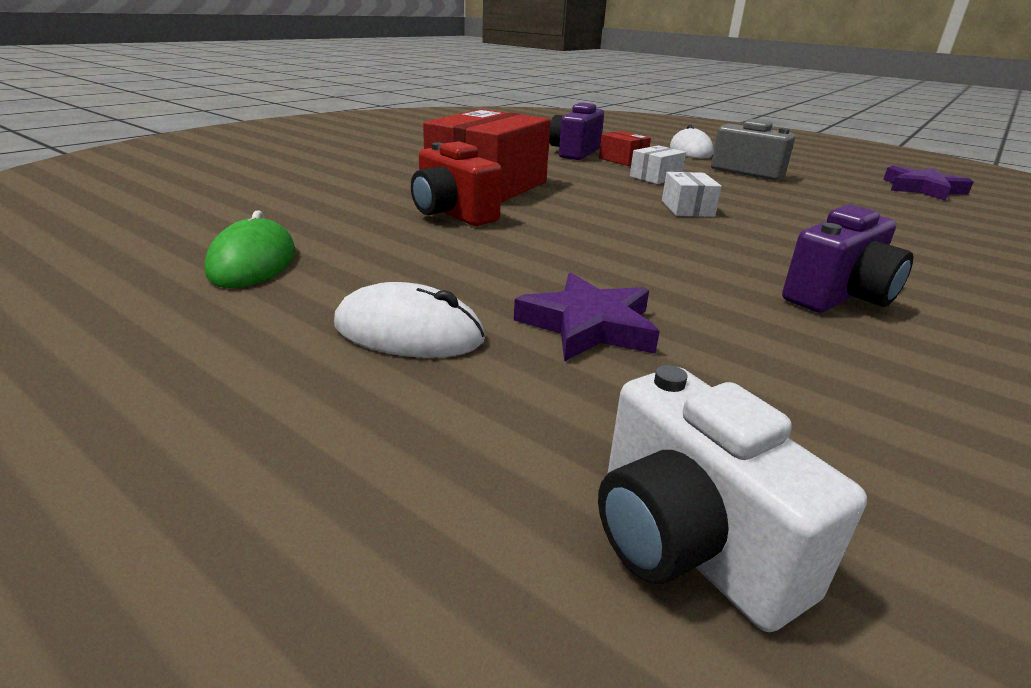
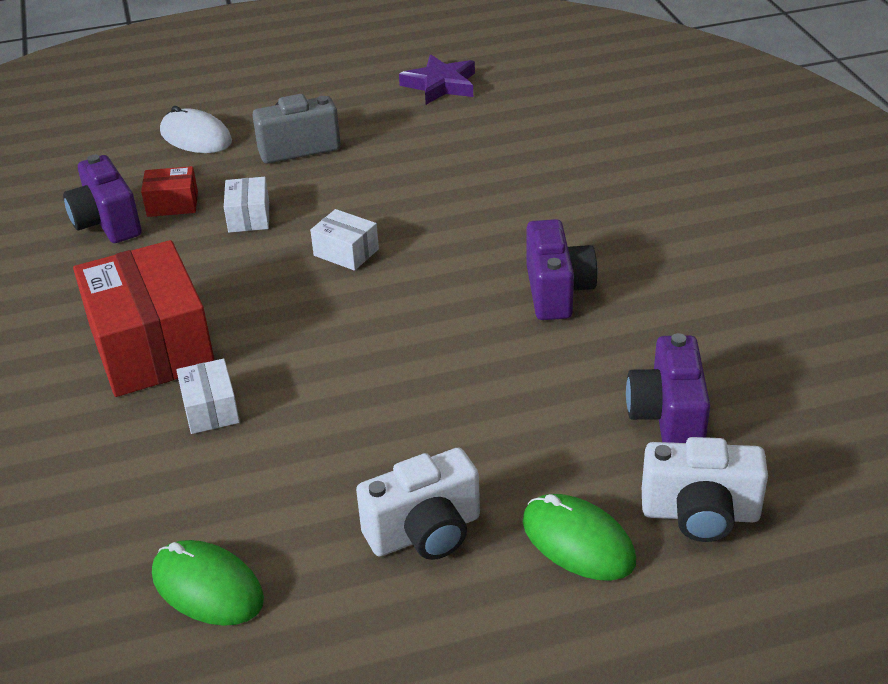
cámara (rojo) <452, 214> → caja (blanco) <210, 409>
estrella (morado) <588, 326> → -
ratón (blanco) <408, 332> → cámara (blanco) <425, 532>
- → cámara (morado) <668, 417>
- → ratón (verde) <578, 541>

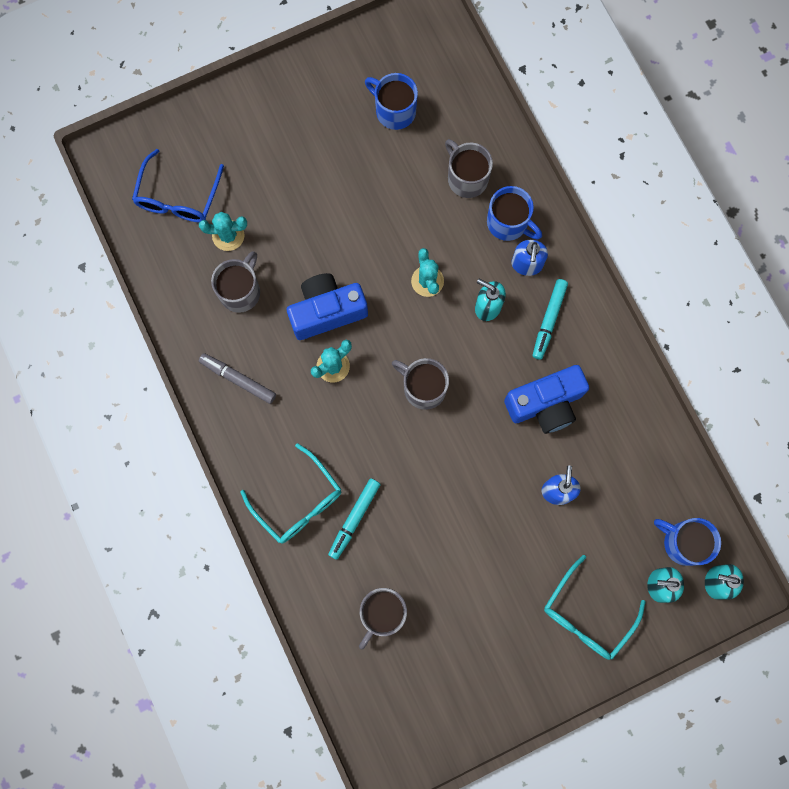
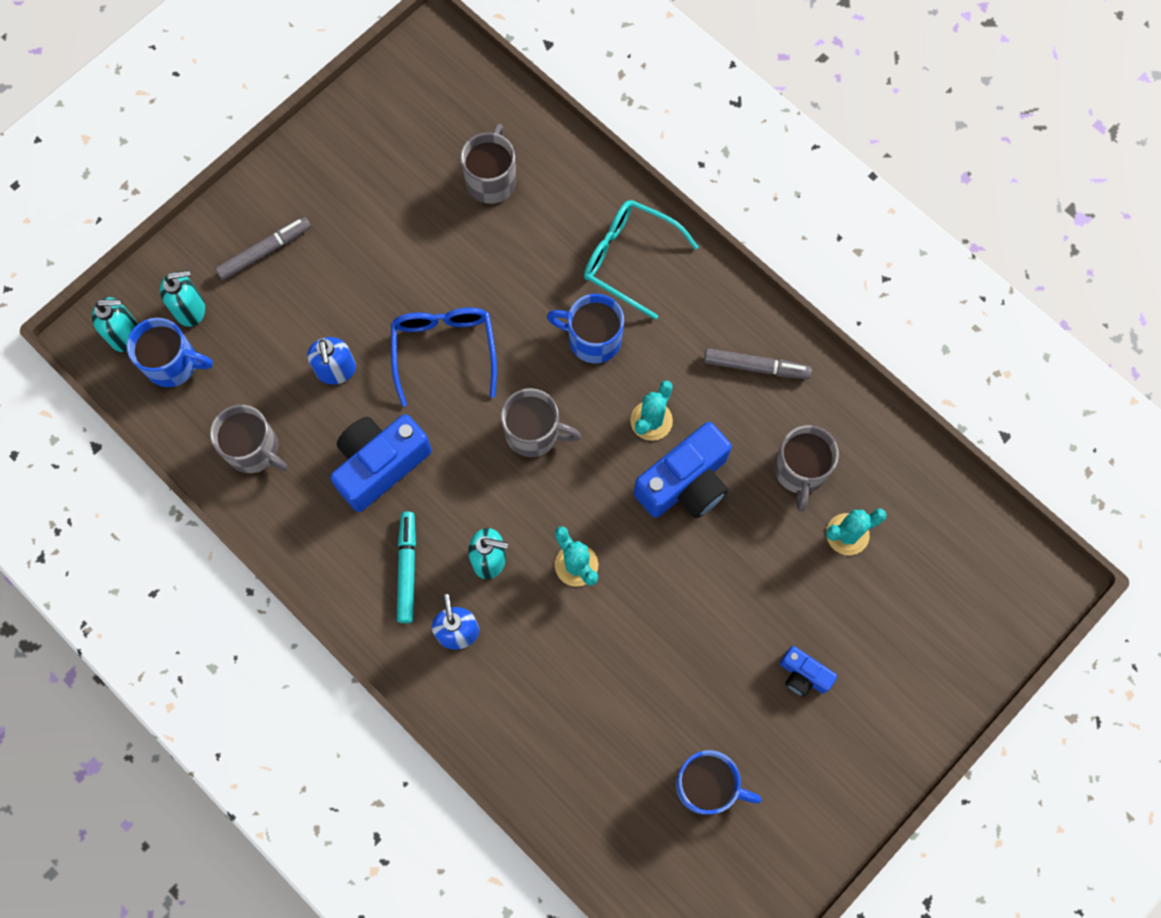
taza (gris) <466, 178> → taza (gris) <254, 449>, move
gafas (azul) <178, 197> → gafas (azul) <444, 350>, move
taza (azul) <508, 223> → taza (azul) <592, 339>, move
rotulador (turquesa) <354, 519> → -
gafas (turquesa) <587, 615> → rotulador (gris) <265, 251>
- → cámara (azul) <803, 675>

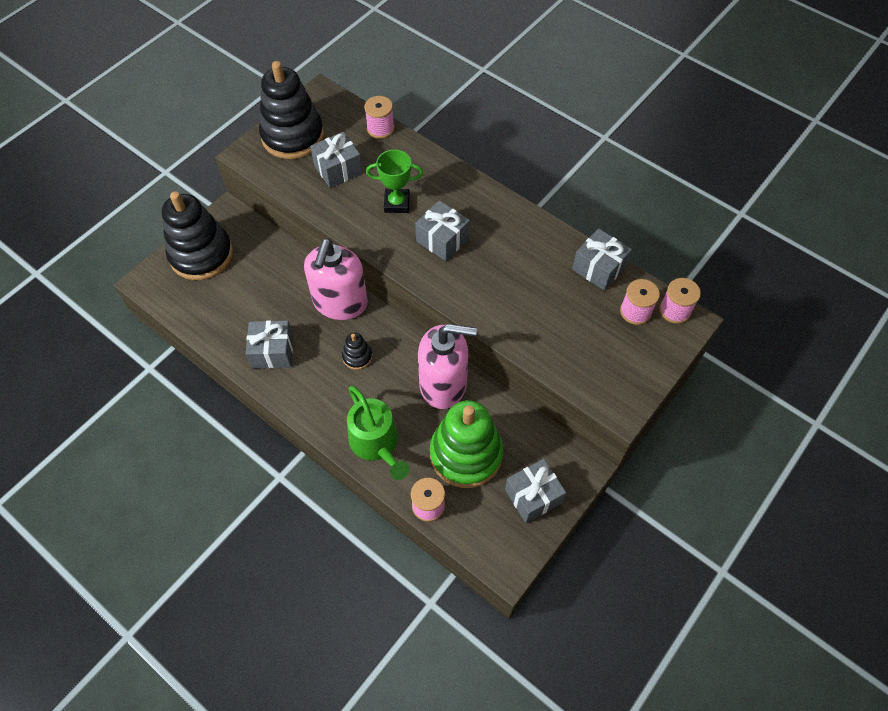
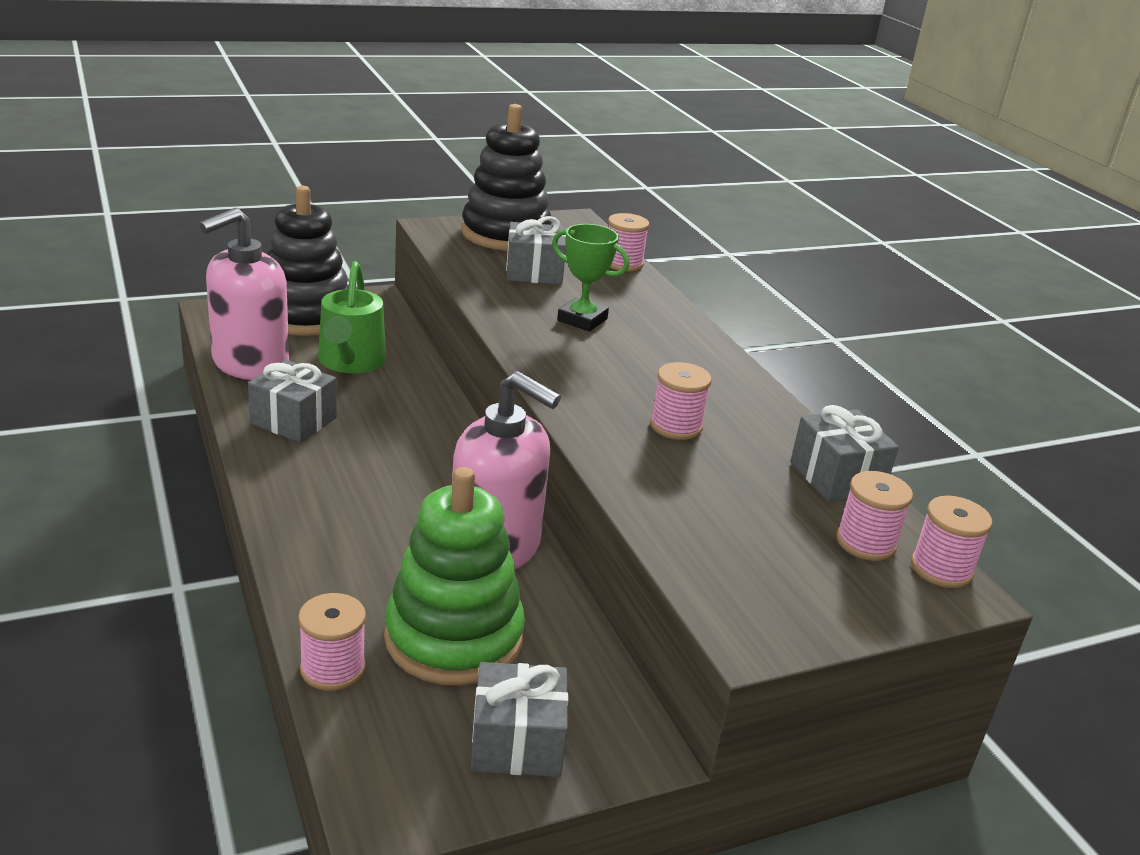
regalo (gris) <442, 240> → -
dispensador de jabón (rosa) <340, 303> → dispensador de jabón (rosa) <250, 364>, move
juguete apilable (negro) <357, 356> → -
regadera (verde) <376, 443> → regadera (verde) <350, 362>, move
- → carrete (rosa) <676, 426>

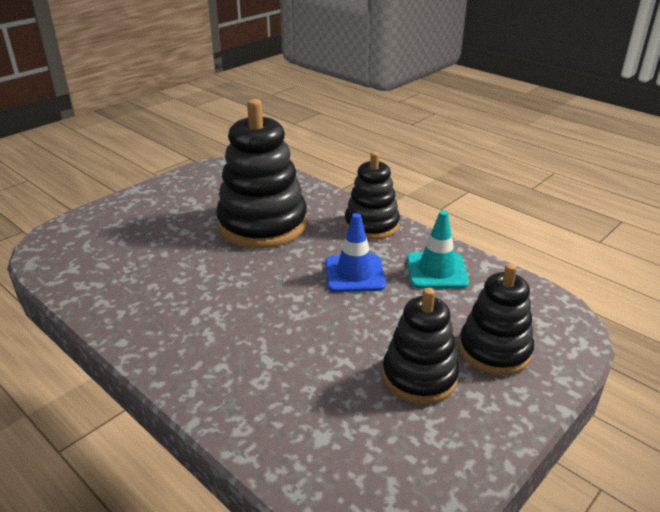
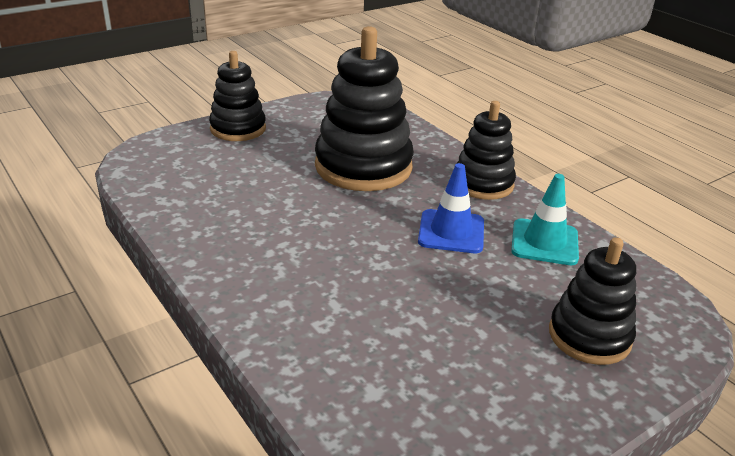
juguete apilable (negro) <419, 376> → juguete apilable (negro) <238, 129>, move

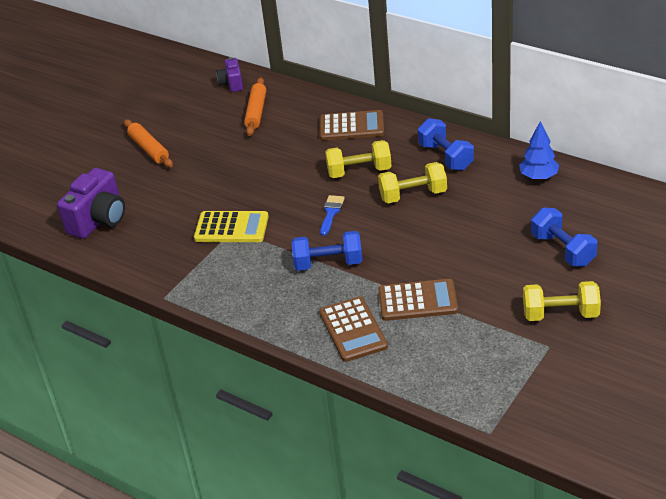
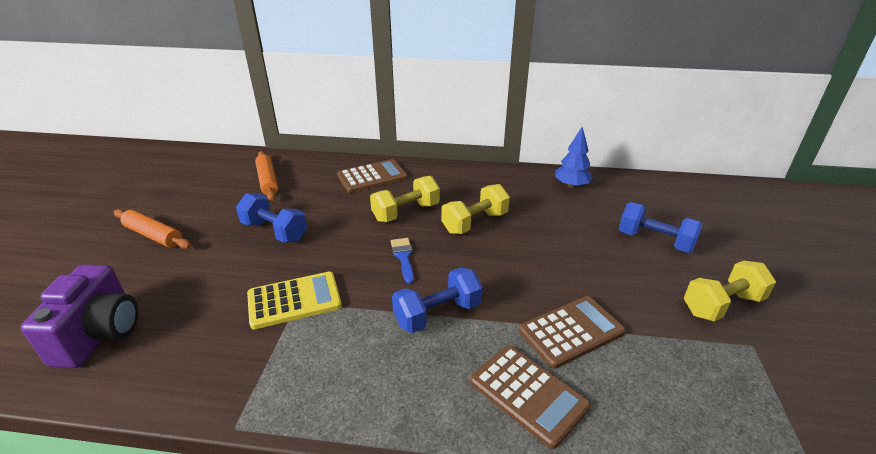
cámara (morado) <232, 84> → -
mancuerna (azul) <445, 157> → mancuerna (azul) <274, 231>, move

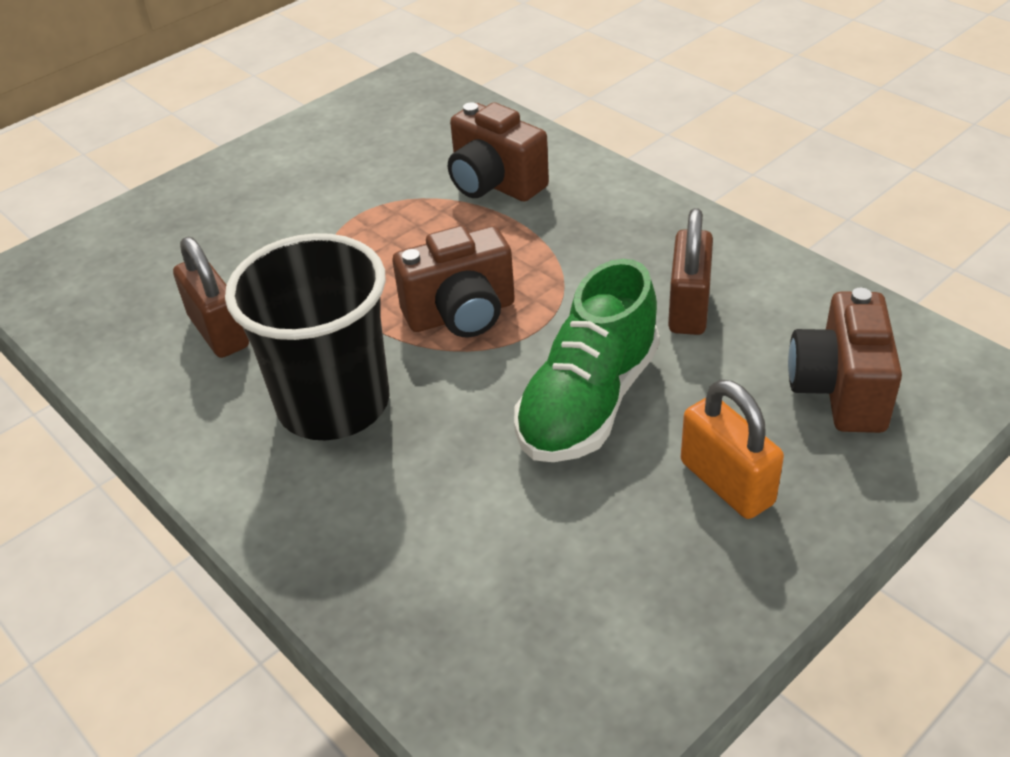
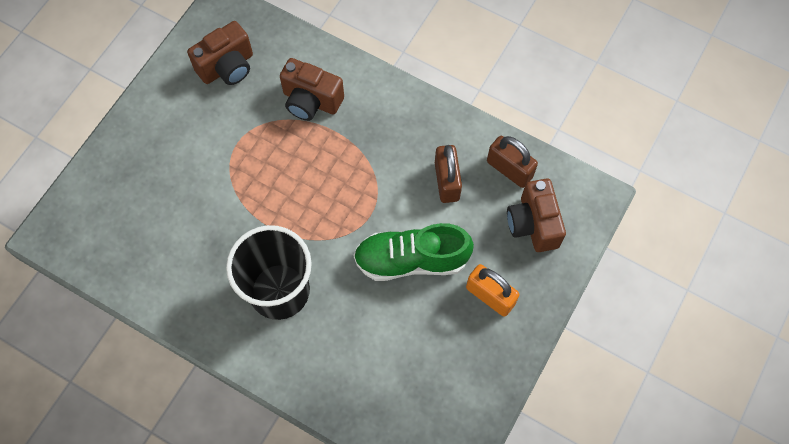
cámara (marrón) <461, 314> → cámara (marrón) <227, 67>, move
candado (marrón) <219, 331> → candado (marrón) <509, 169>, move
zapato (verde) <588, 402> → zapato (verde) <411, 260>, 75 degrees clockwise

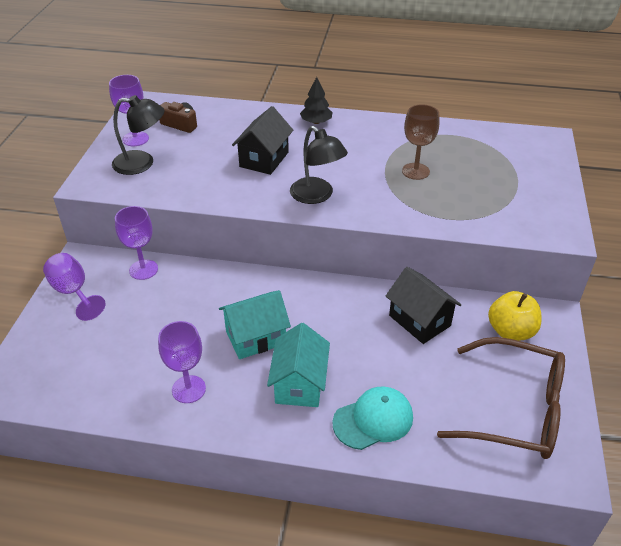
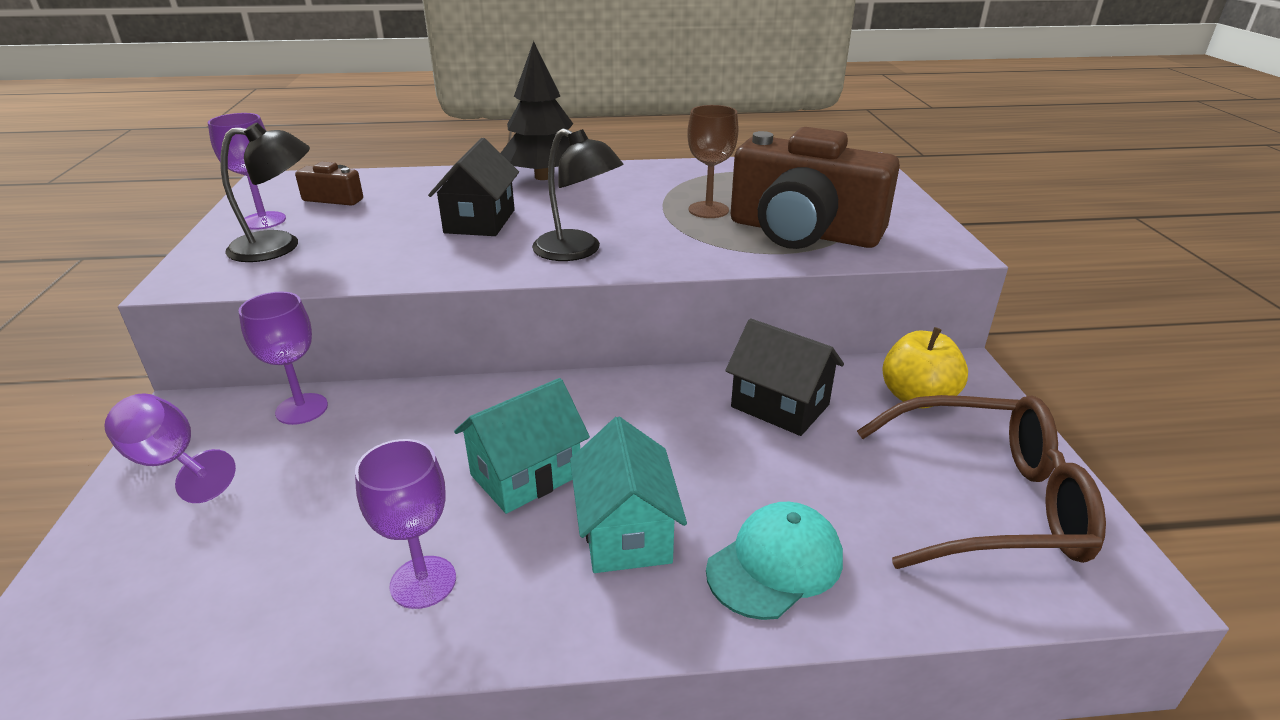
árbol (negro) <316, 122> → árbol (negro) <543, 177>, x1.77
- → cámara (marrón) <803, 232>

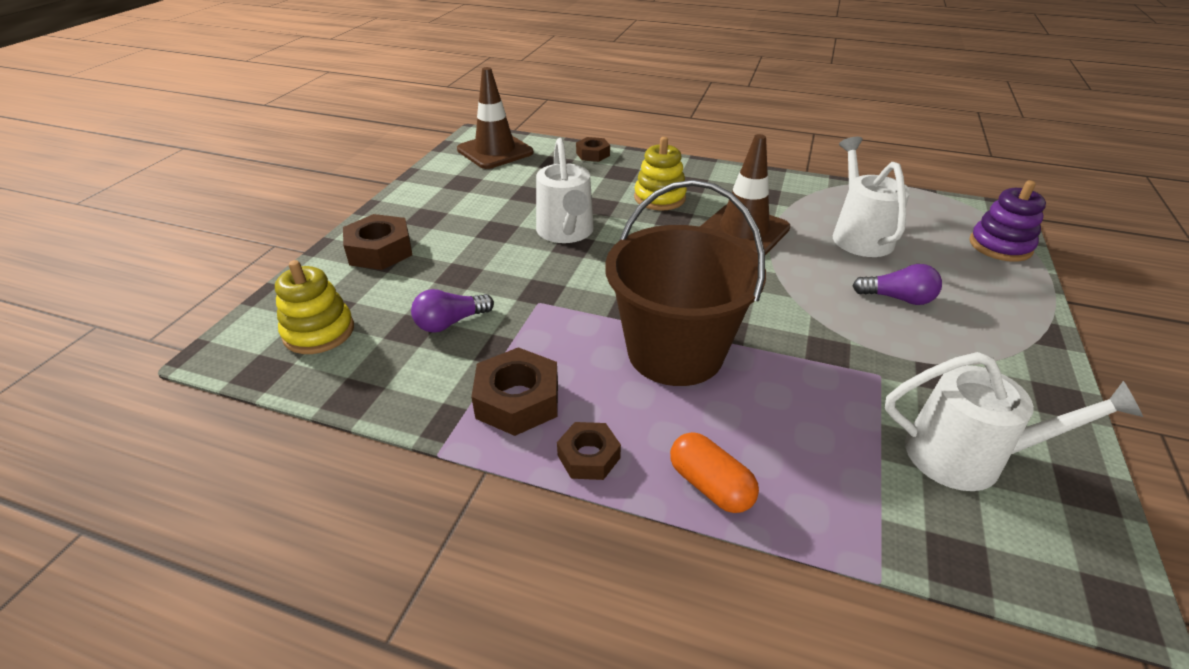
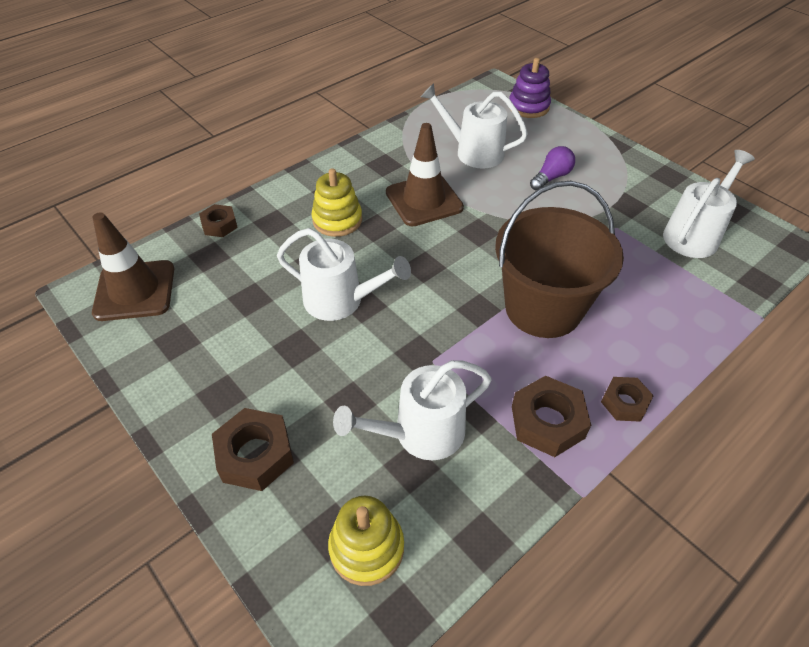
bombilla (morado) <450, 322> → regadera (blanco) <421, 433>
cápsula (naranja) <710, 485> → -

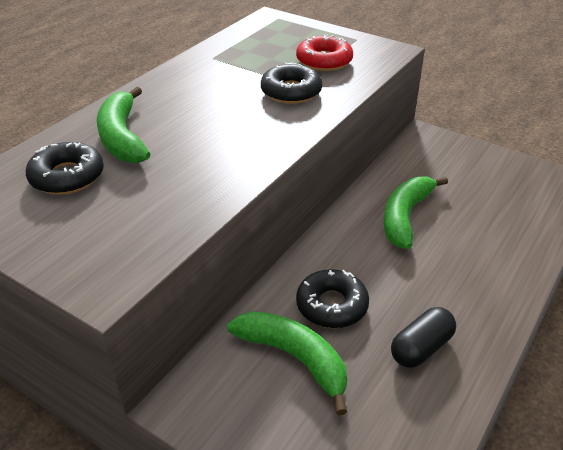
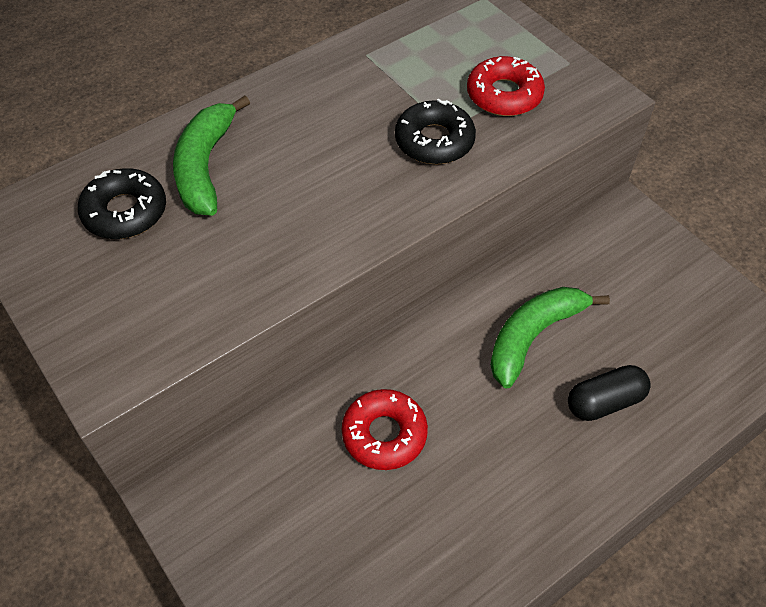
rosquilla (negro) <332, 305> → rosquilla (rojo) <384, 434>
cápsula (negro) <421, 348> → cápsula (negro) <604, 401>, move
plátano (verde) <294, 358> → -

